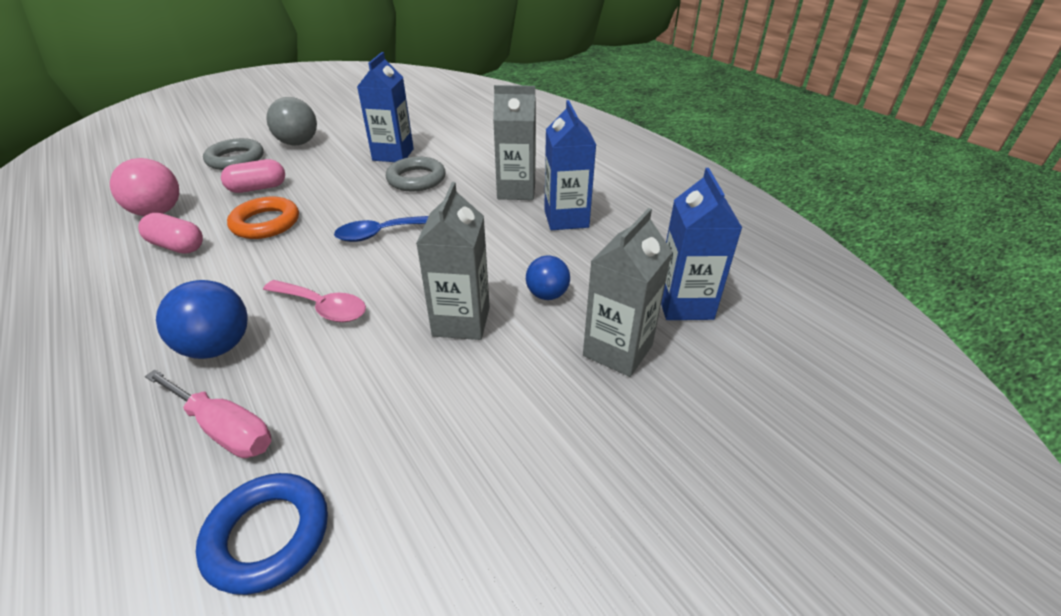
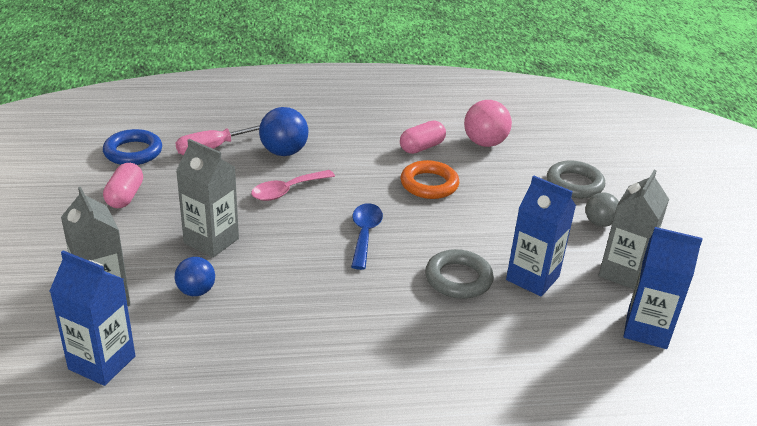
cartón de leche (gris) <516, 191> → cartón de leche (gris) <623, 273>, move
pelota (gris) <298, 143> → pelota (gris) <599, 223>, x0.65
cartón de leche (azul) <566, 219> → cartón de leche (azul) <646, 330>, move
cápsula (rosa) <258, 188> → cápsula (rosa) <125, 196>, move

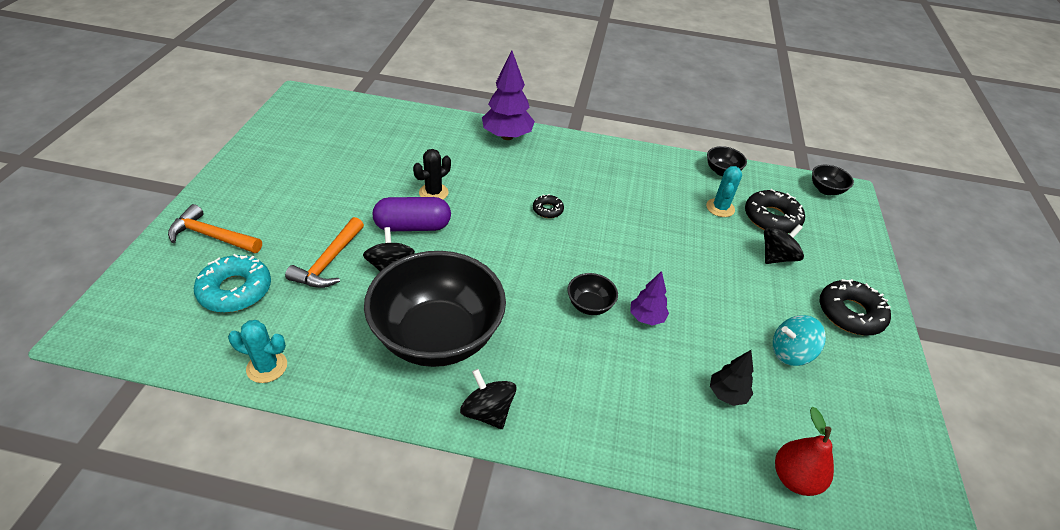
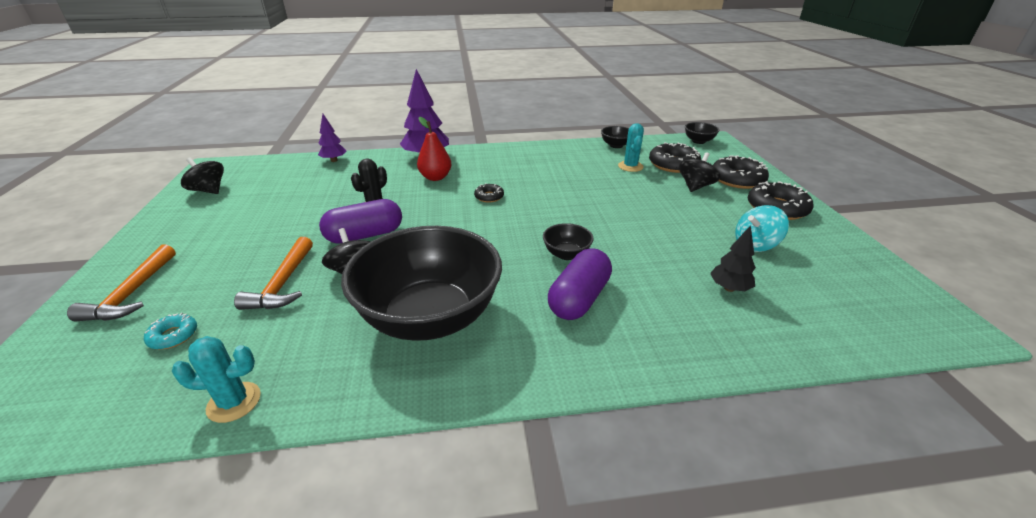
martillo (naranja) <212, 236> → martillo (naranja) <132, 293>, 90 degrees counterclockwise
rosquilla (turquesa) <235, 290> → rosquilla (turquesa) <173, 336>, x0.53
árbol (morado) <646, 318> → árbol (morado) <334, 160>, move
peonza (negro) <488, 412> → peonza (negro) <209, 190>, move
pera (rojo) <794, 478> → pera (rojo) <435, 177>, move
- → rosquilla (negro) <737, 179>
- → cápsula (morado) <579, 298>

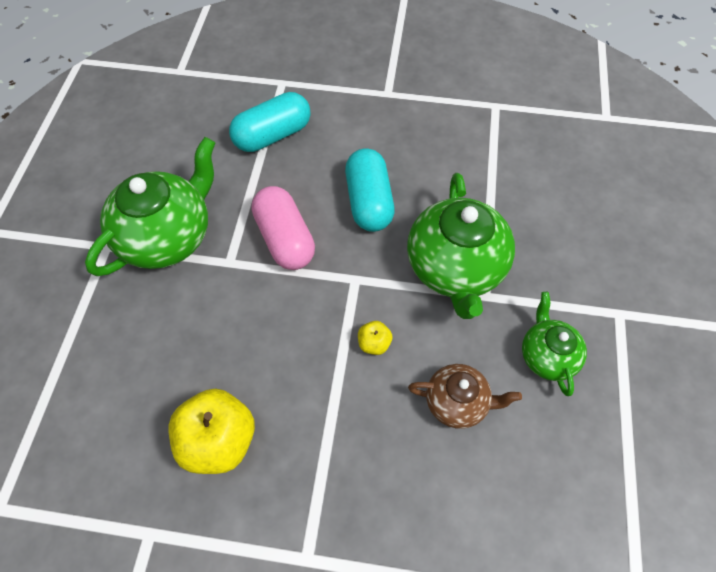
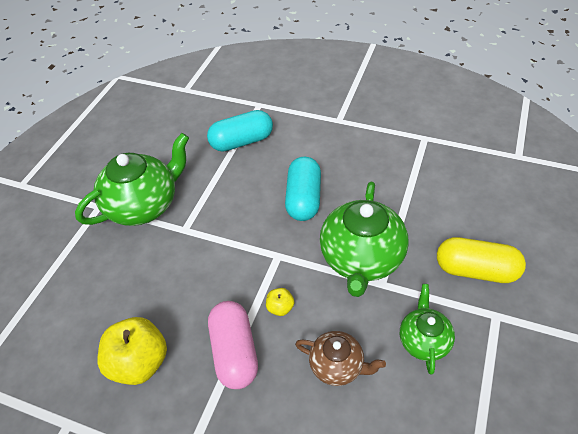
cápsula (rosa) <285, 239> → cápsula (rosa) <234, 352>, move
- → cápsula (amarillo) <475, 270>

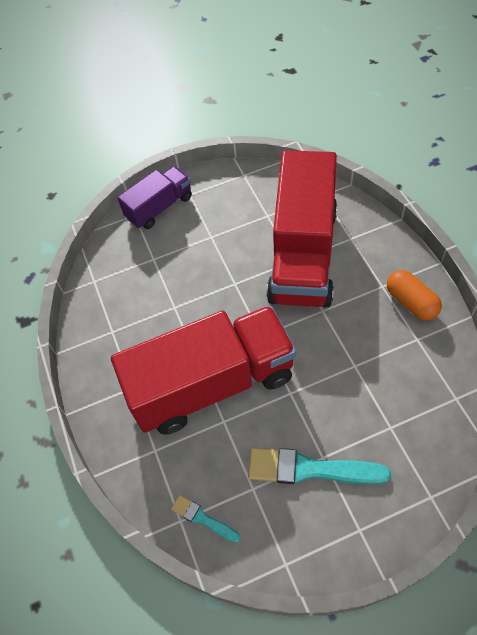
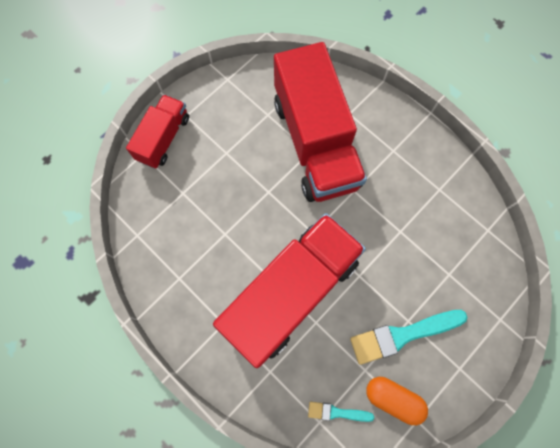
camión (morado) <159, 207> → camión (rojo) <163, 138>
cápsula (naranja) <411, 302> → cápsula (naranja) <393, 399>, move

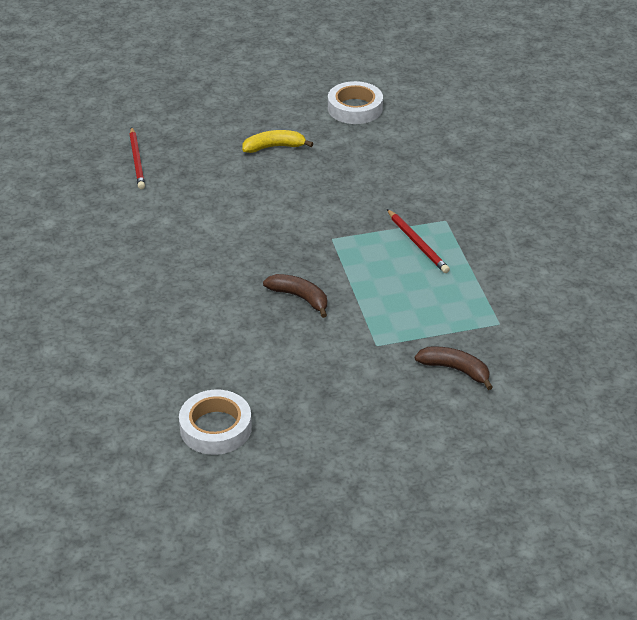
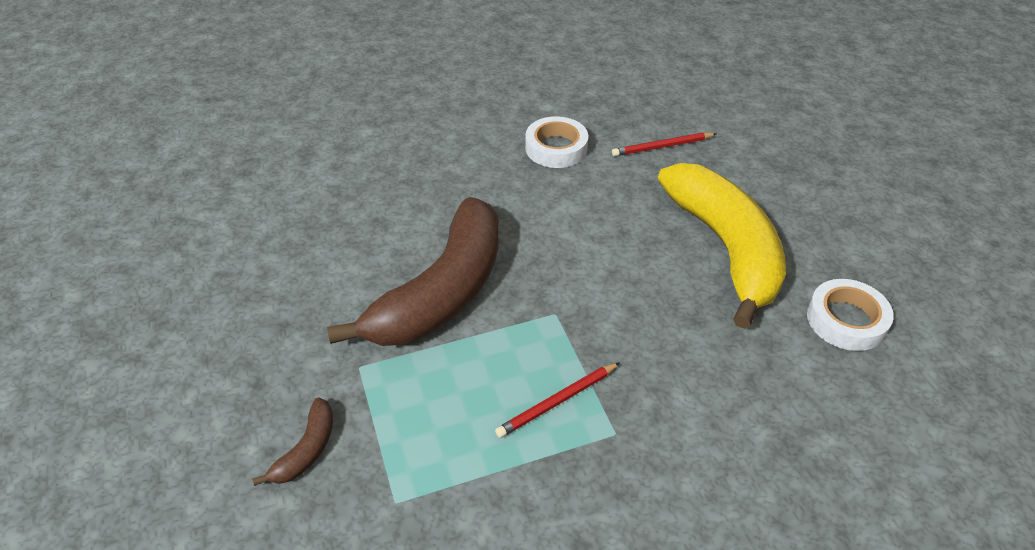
plátano (amarillo) <274, 147> → plátano (amarillo) <725, 248>, x2.47
plátano (marrón) <300, 298> → plátano (marrón) <442, 292>, x2.47
cinta adhesiva (blanco) <215, 428> → cinta adhesiva (blanco) <556, 148>, move

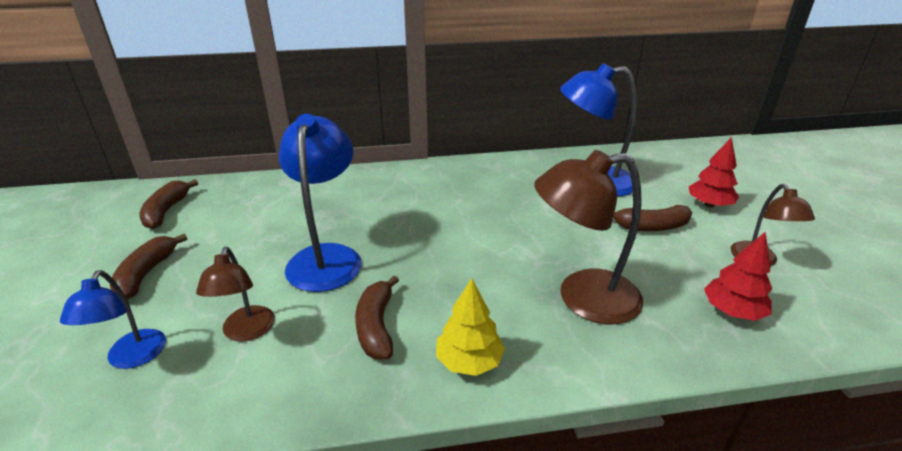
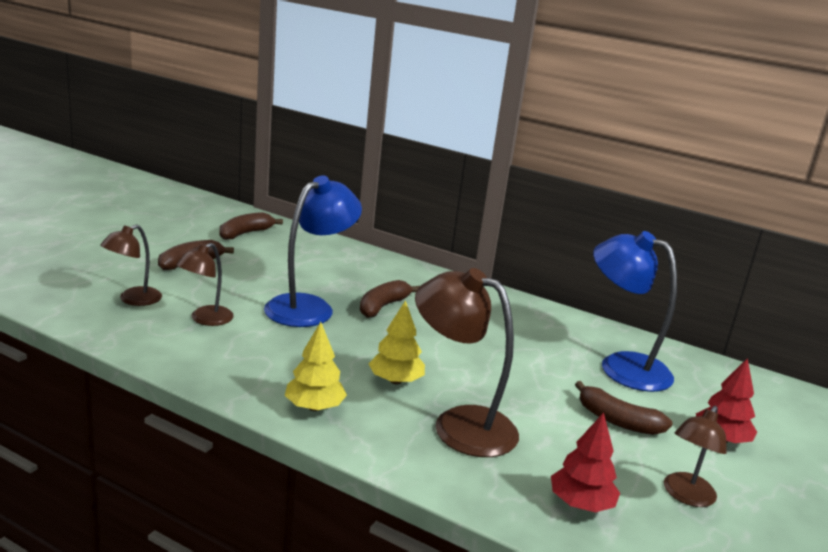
lámpara (azul) <132, 358> → lámpara (marrón) <133, 300>
plátano (marrón) <376, 326> → plátano (marrón) <383, 306>, move
- → árbol (amarillo) <395, 381>

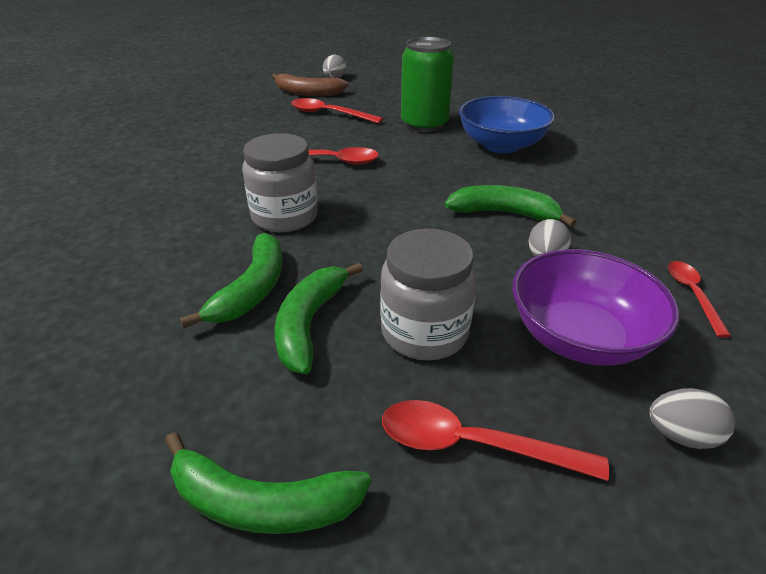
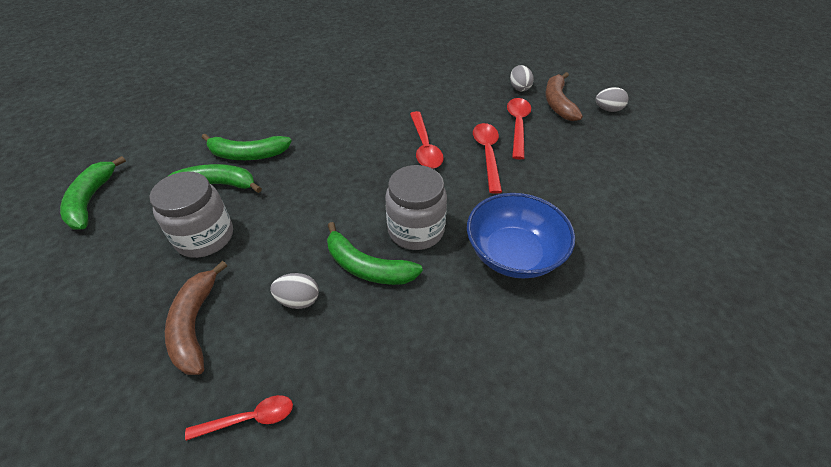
lata (verde) <424, 124> → -
tarro (gris) <285, 216> → tarro (gris) <416, 230>, move
plátano (verde) <504, 213> → plátano (verde) <367, 267>, 120 degrees clockwise
cuenco (morado) <580, 337> → plátano (marrón) <195, 325>
huevo (gris) <681, 435> → huevo (gris) <519, 88>, move
cuchara (rojo) <473, 445> → cuchara (rojo) <487, 154>, move

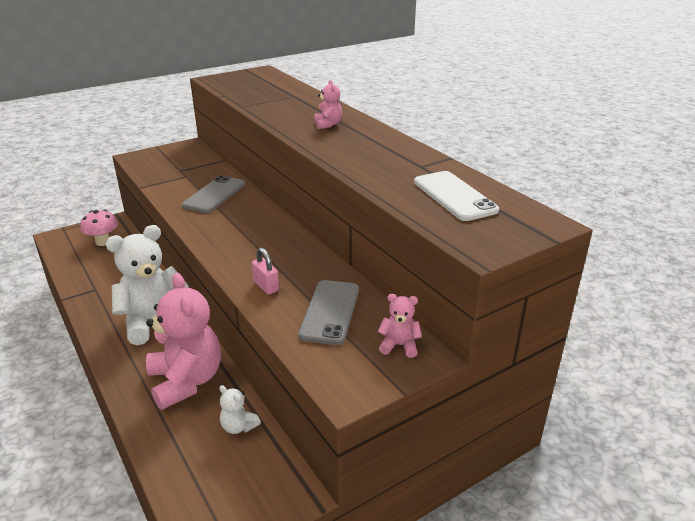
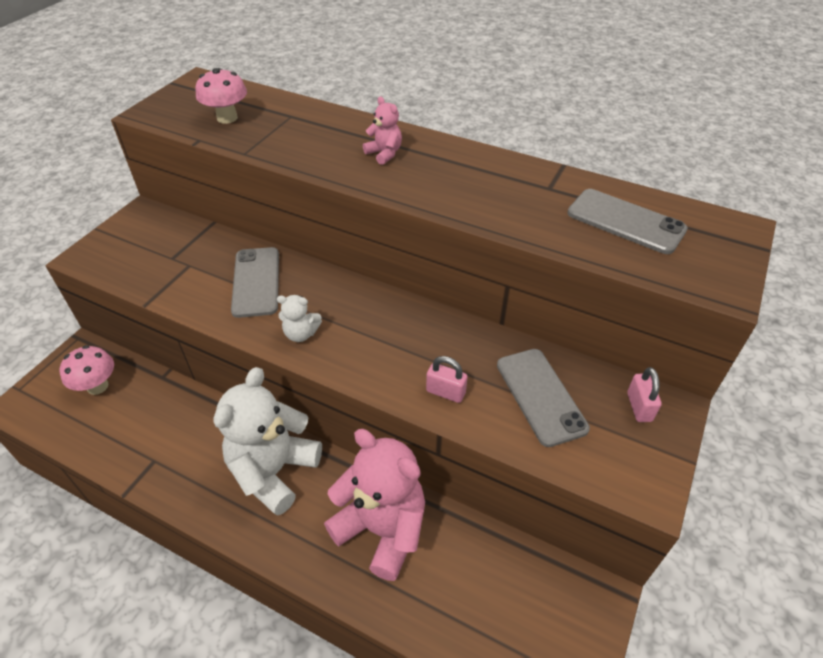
móvil (blanco) <454, 196> → móvil (gris) <625, 221>
osito (rosa) <399, 345> → candado (rosa) <639, 407>
osito (blanco) <238, 426> → osito (blanco) <301, 334>, move
- → seta (rosa) <227, 118>

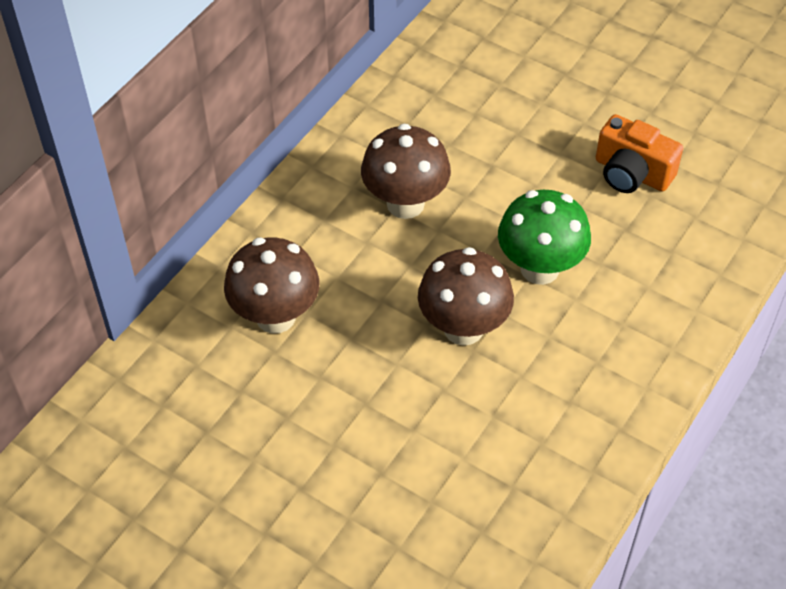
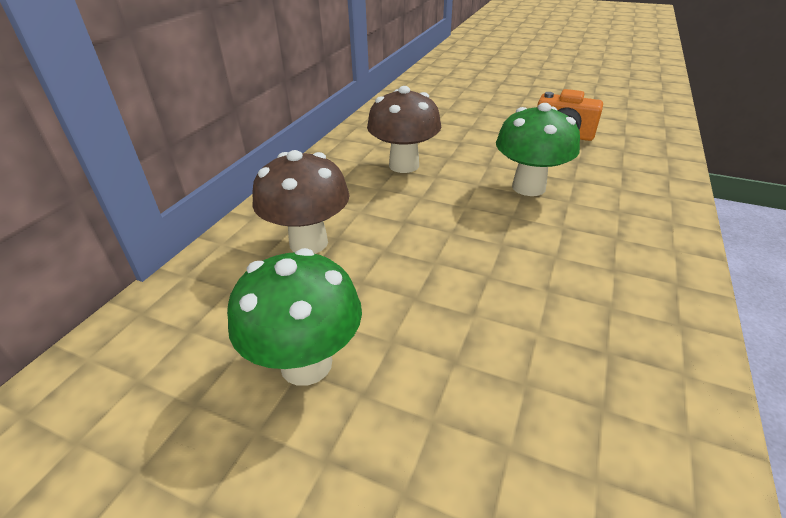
seta (marrón) <463, 328> → -
- → seta (verde) <306, 364>

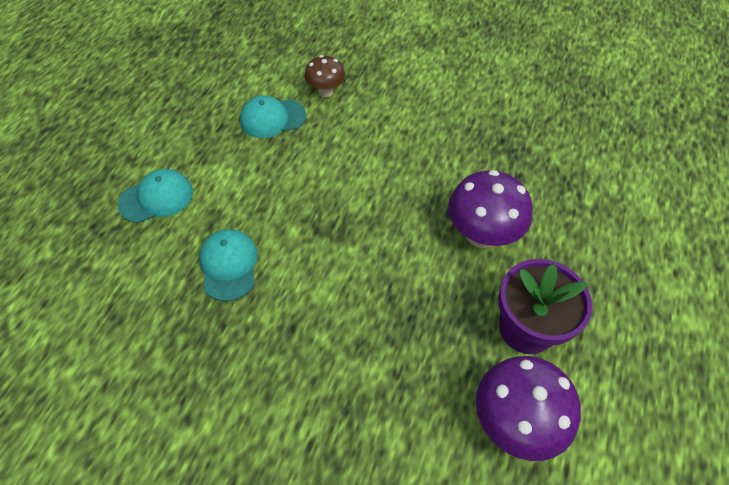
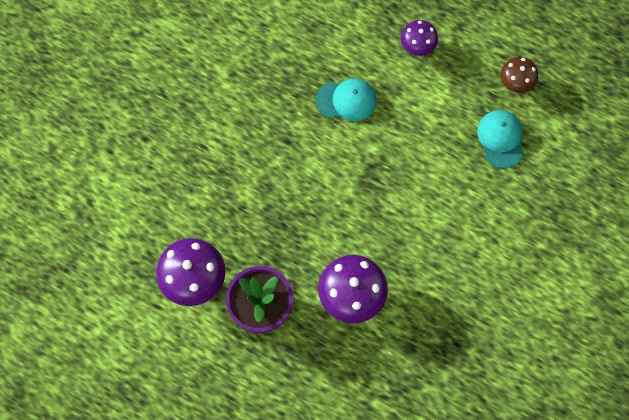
seta (marrón) <325, 92> → seta (marrón) <515, 84>, move
gorra (turquesa) <156, 198> → seta (morado) <417, 48>

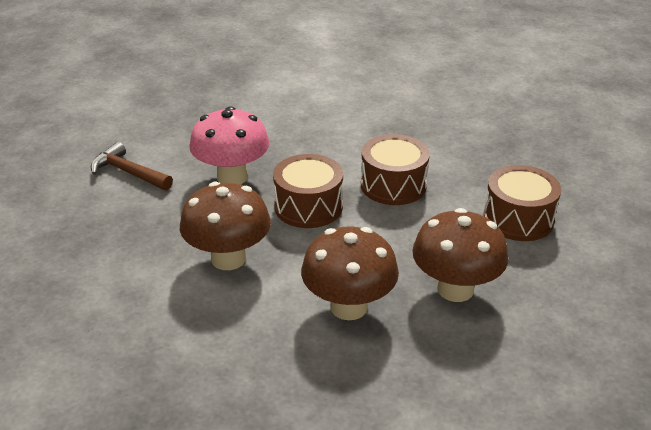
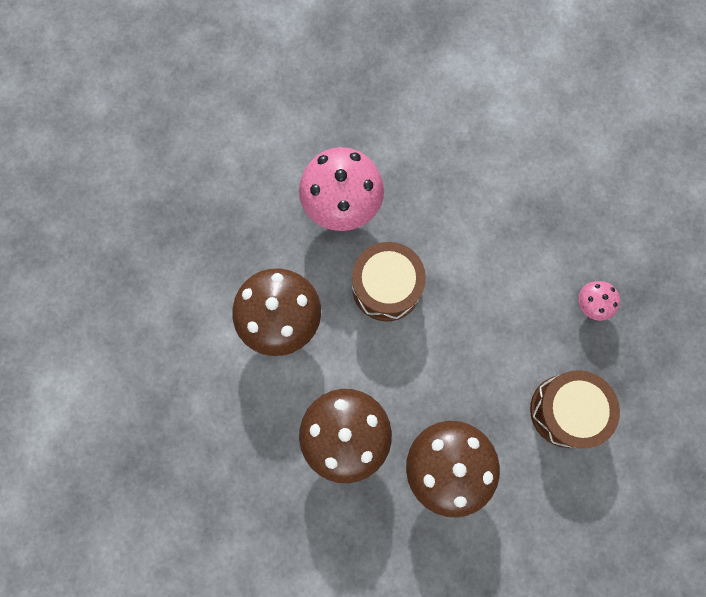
tambor (marrón) <393, 185> → -
martillo (marrón) <129, 172> → -
- → seta (rosa) <591, 305>

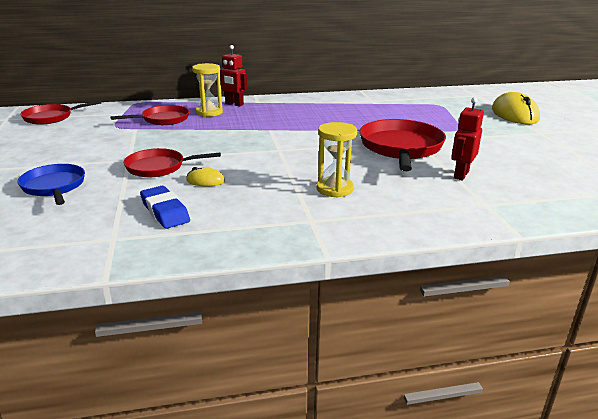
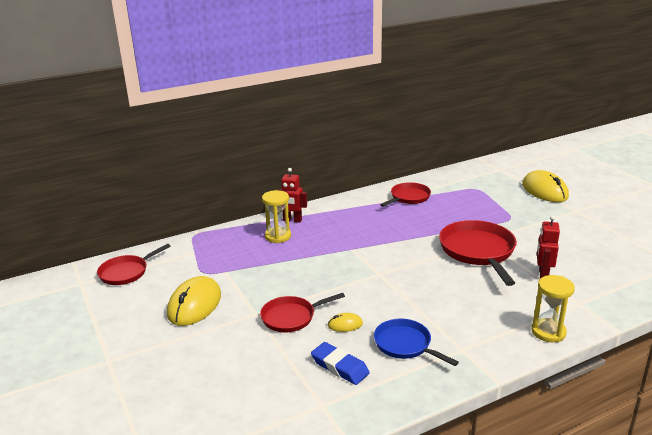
sartén (rojo) <163, 119> → sartén (rojo) <408, 197>, move
reloj de arena (amarillo) <334, 189> → reloj de arena (amarillo) <548, 332>, move
sartén (azul) <54, 186> → sartén (azul) <405, 344>, move
- → ratón (amarillo) <194, 305>

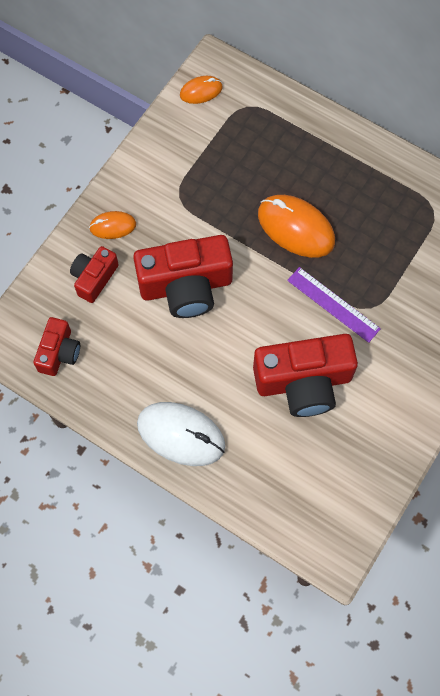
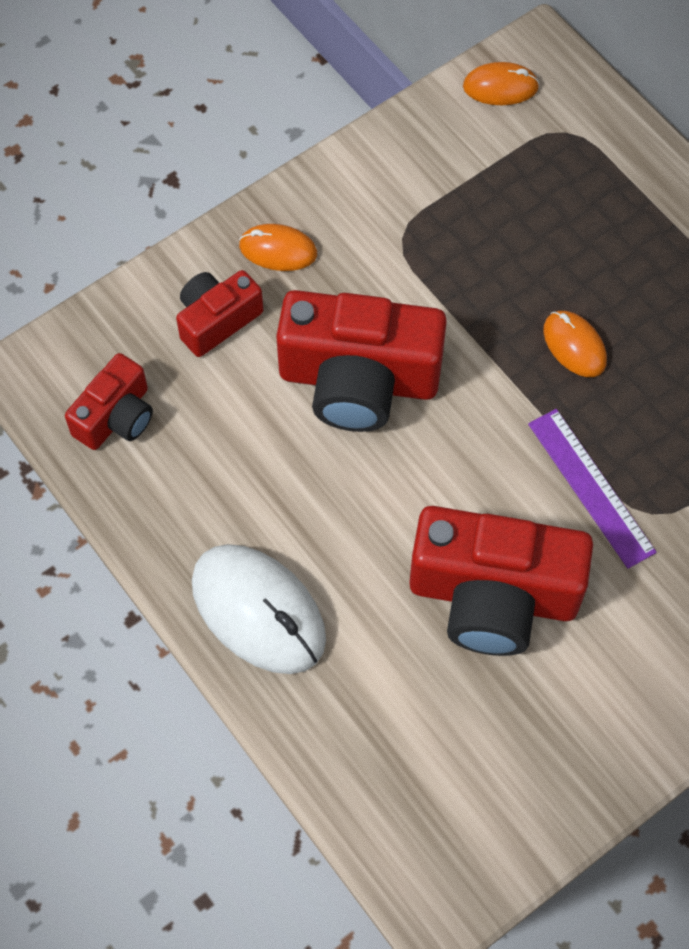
ratón (naranja) <296, 228> → ratón (naranja) <574, 346>, x0.54

